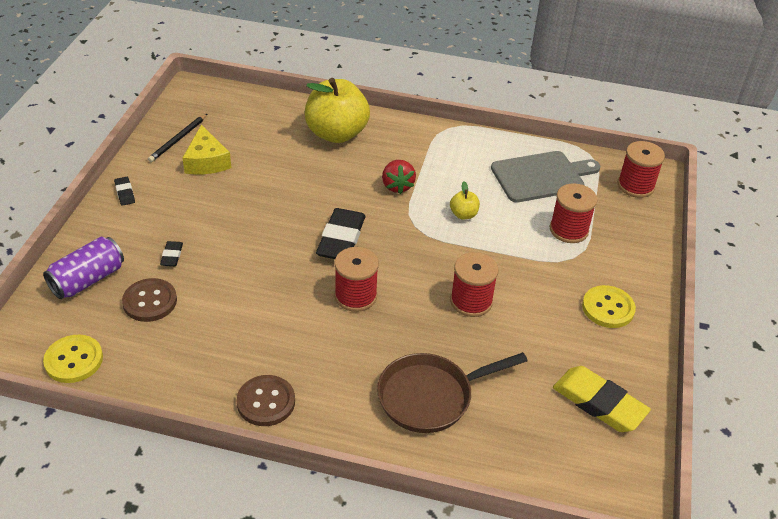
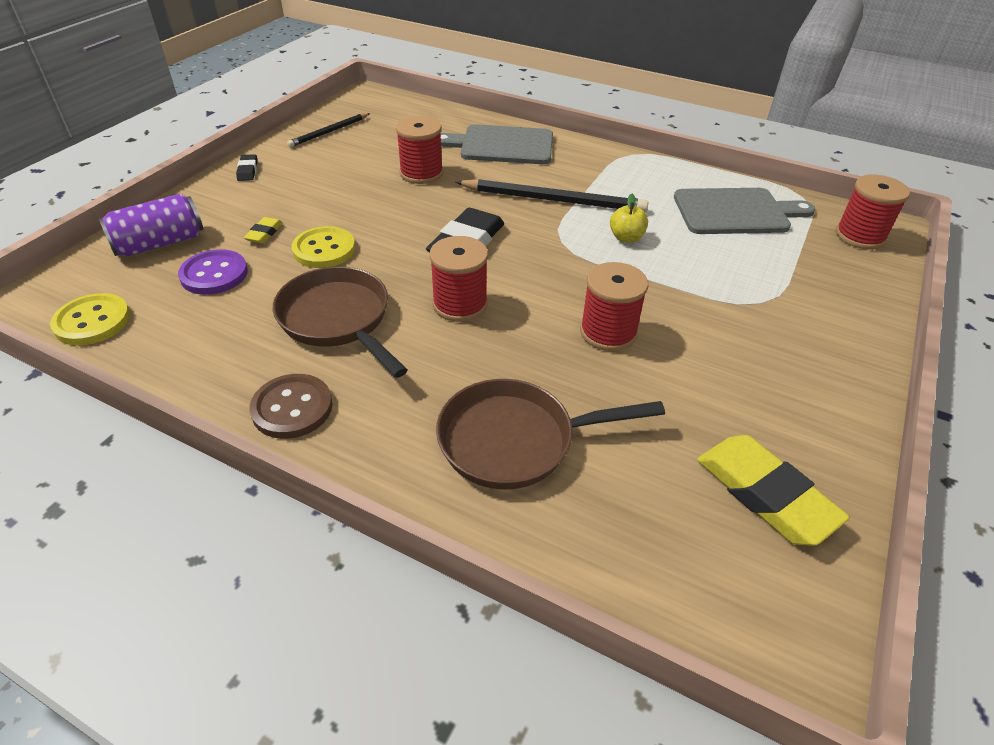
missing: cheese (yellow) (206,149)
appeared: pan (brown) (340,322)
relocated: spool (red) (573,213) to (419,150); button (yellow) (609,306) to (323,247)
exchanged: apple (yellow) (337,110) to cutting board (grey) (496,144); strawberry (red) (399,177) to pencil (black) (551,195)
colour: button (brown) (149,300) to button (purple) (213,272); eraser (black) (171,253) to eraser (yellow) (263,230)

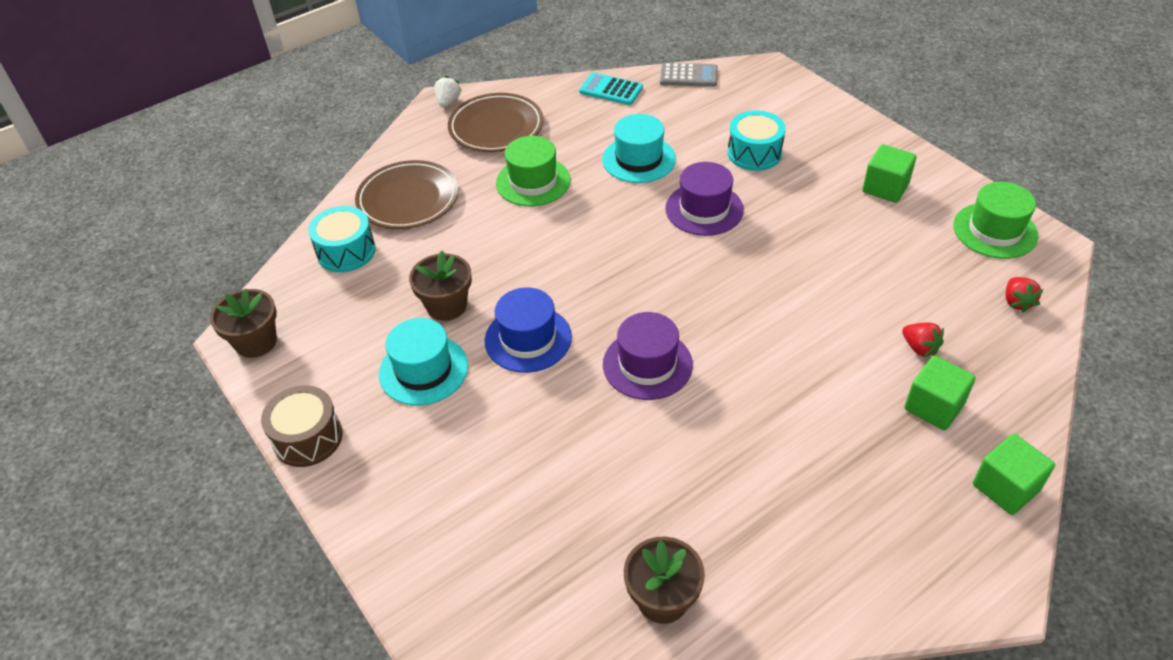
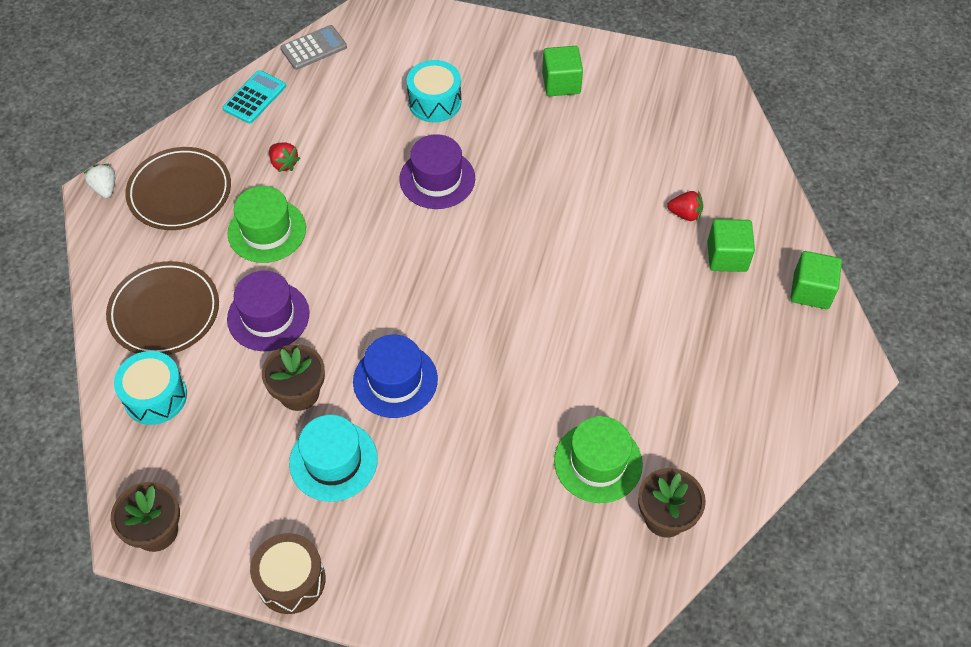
missing: hat (turquoise) (639,148)
relocated: hat (purple) (648,356) to (268,311); hat (green) (995,220) to (598,459); strawberry (red) (1024,295) to (284,157)
spun: calculator (turquoise) (611,88) = (254,97) 135 degrees clockwise

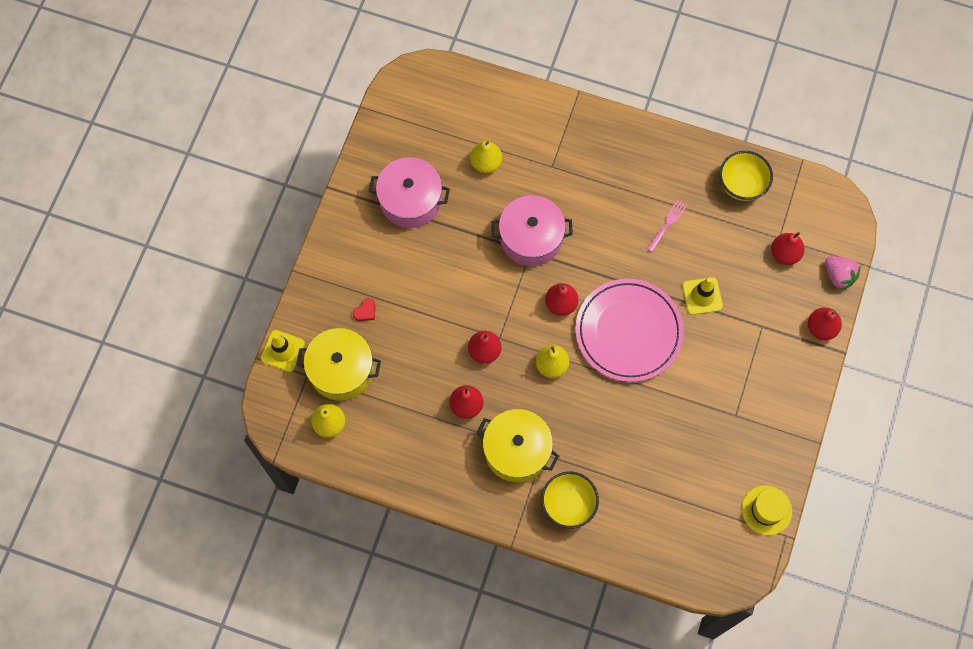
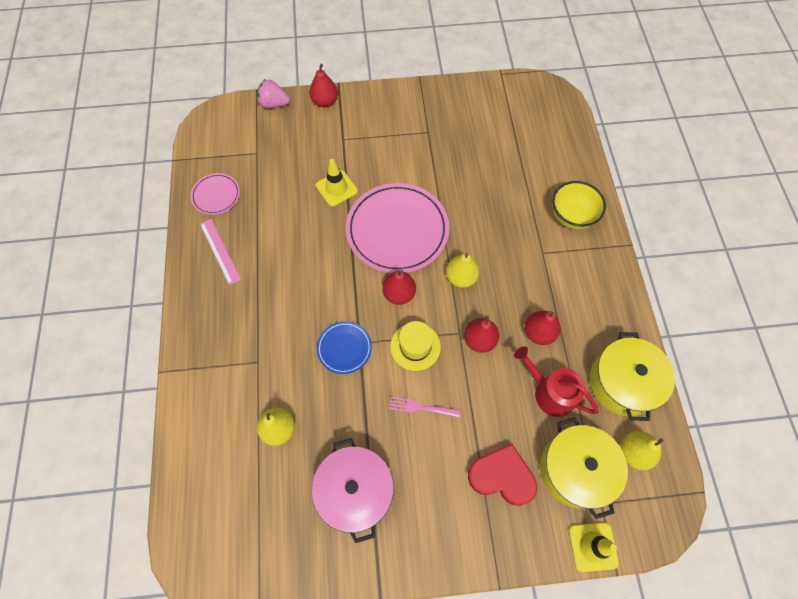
missing: pear (red) (788,248)
appeared: ruler (pink) (220,252); watering can (red) (556,382)
relocated: pot (yellow) (517,445) to (632,376); fork (pink) (667,226) to (424,407); hat (yellow) (767,510) to (415,346)
exchanged: pot (pink) (532,230) to plate (blue) (344,347); bowl (yellow) (746,176) to plate (pink) (215,194)
spun: strawberry (pink) (843,273) = (273,94) 105 degrees counterclockwise
size: heart (red) (364,309) = (502,475) x2.25

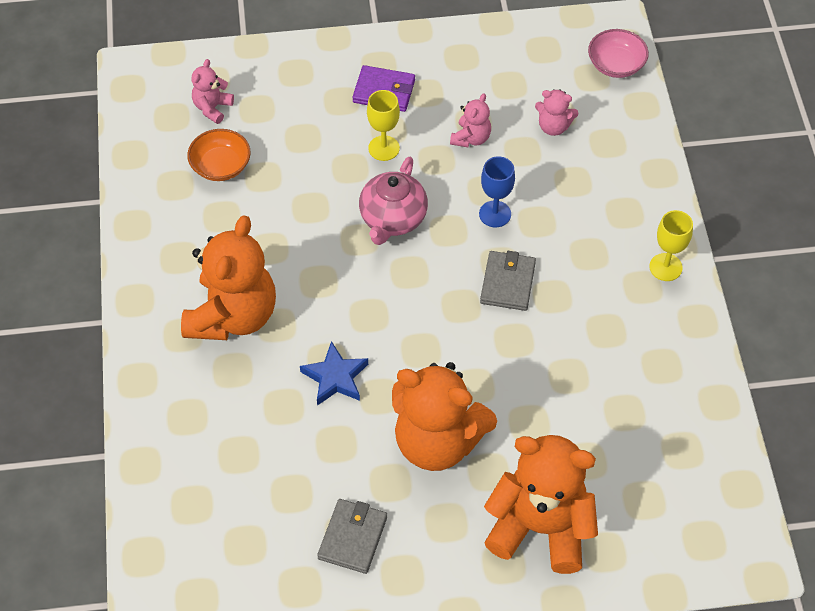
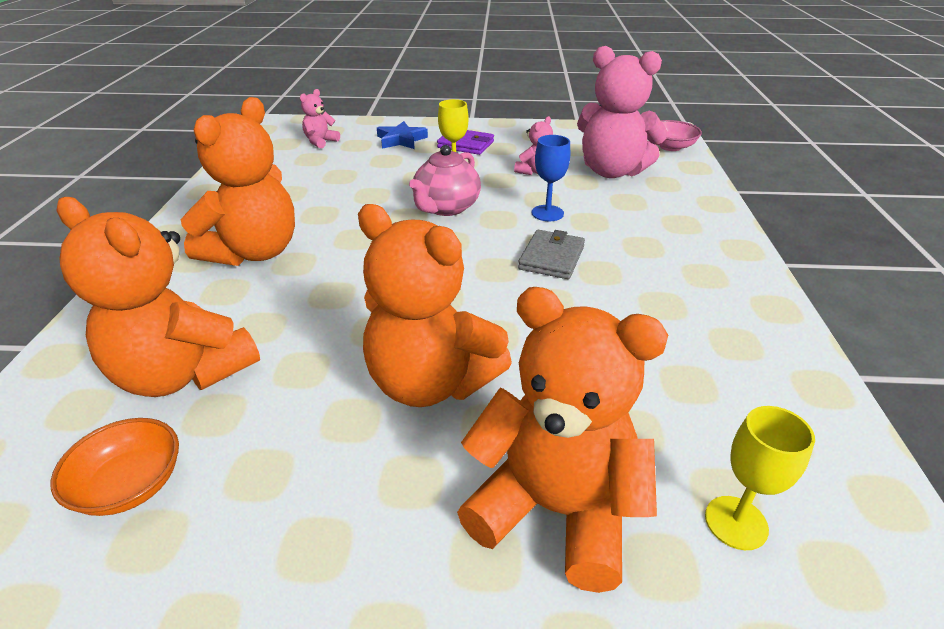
missing: wallet (grey) (352,536)
appeared: teddy bear (orange) (158,297)
relocated: bowl (orange) (219,155) to (115,467); star (blue) (334,373) to (402,135); goblet (yellow) (671,245) to (760,478)
size: teddy bear (pink) (556,112) = (622,112) x2.19

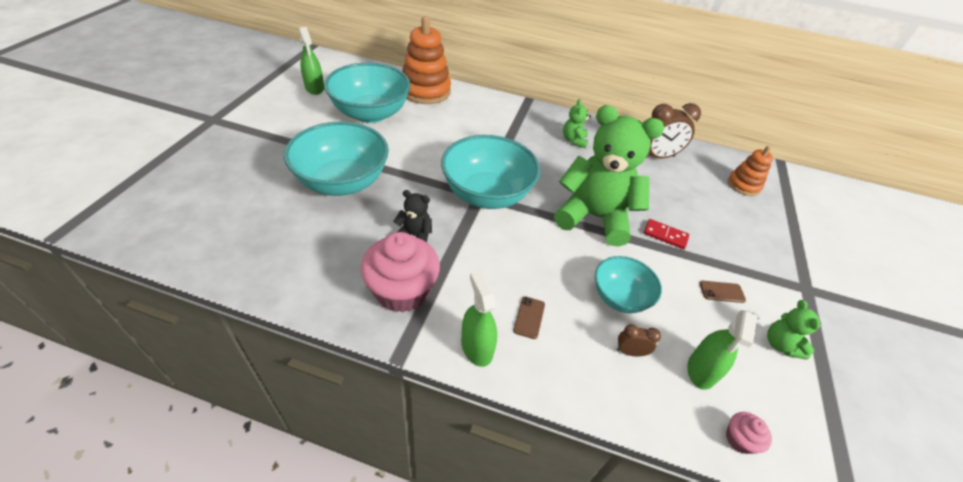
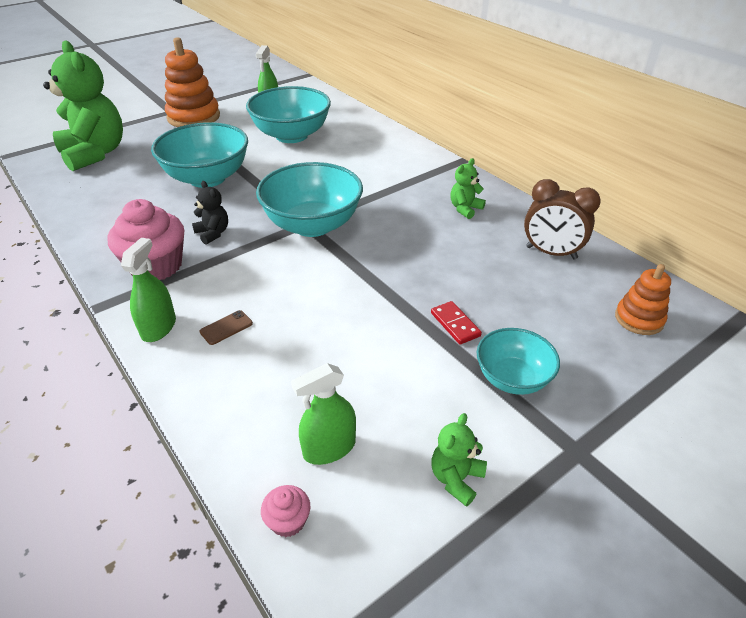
missing: clock (brown) (639,340); phone (brown) (723,292)
relocated: stacking toy (orange) (426,60) to (192,82); teddy bear (green) (609,176) to (83,105); bowl (turquoise) (628,284) to (518,361)

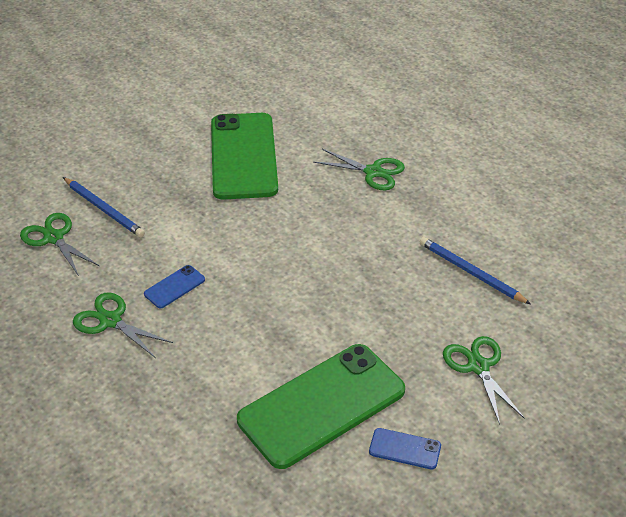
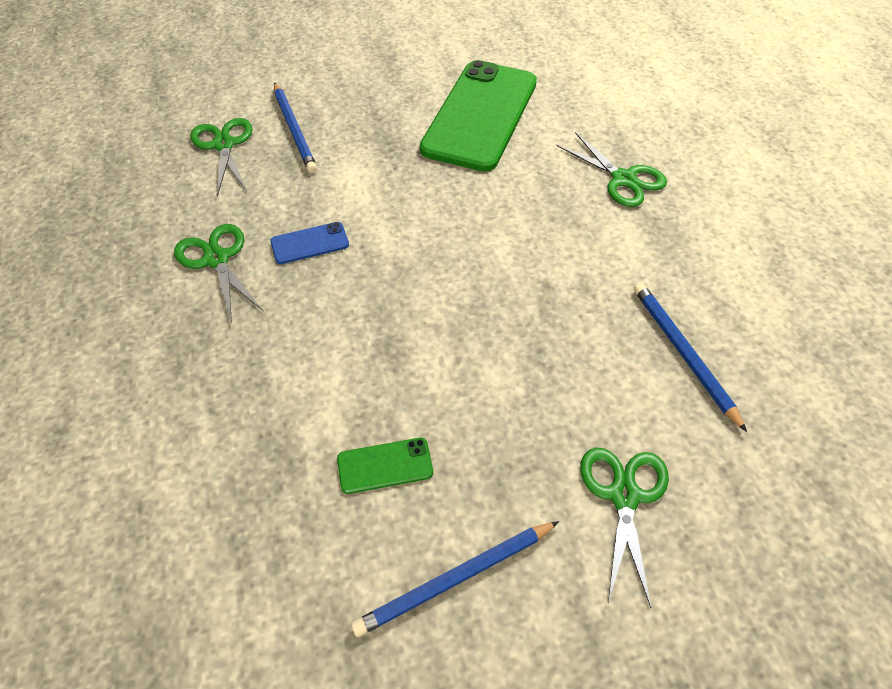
exchanged: phone (blue) (405,449) to pencil (blue) (455,579)
size: phone (green) (321,406) = (385,466) x0.41

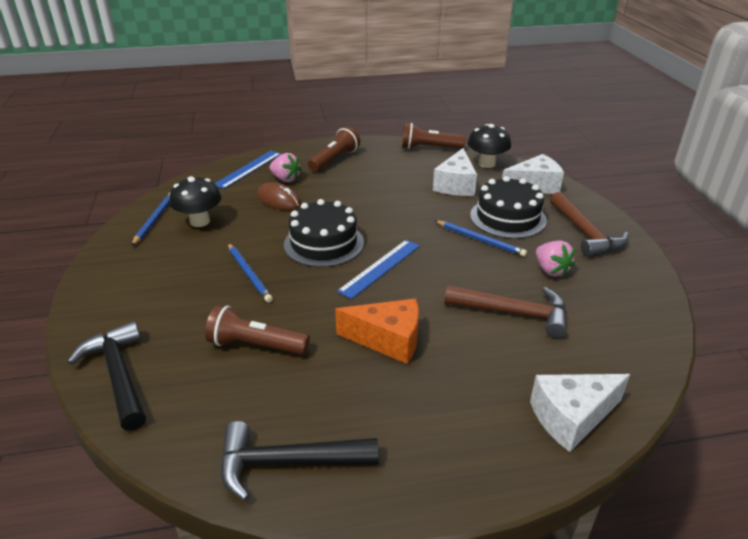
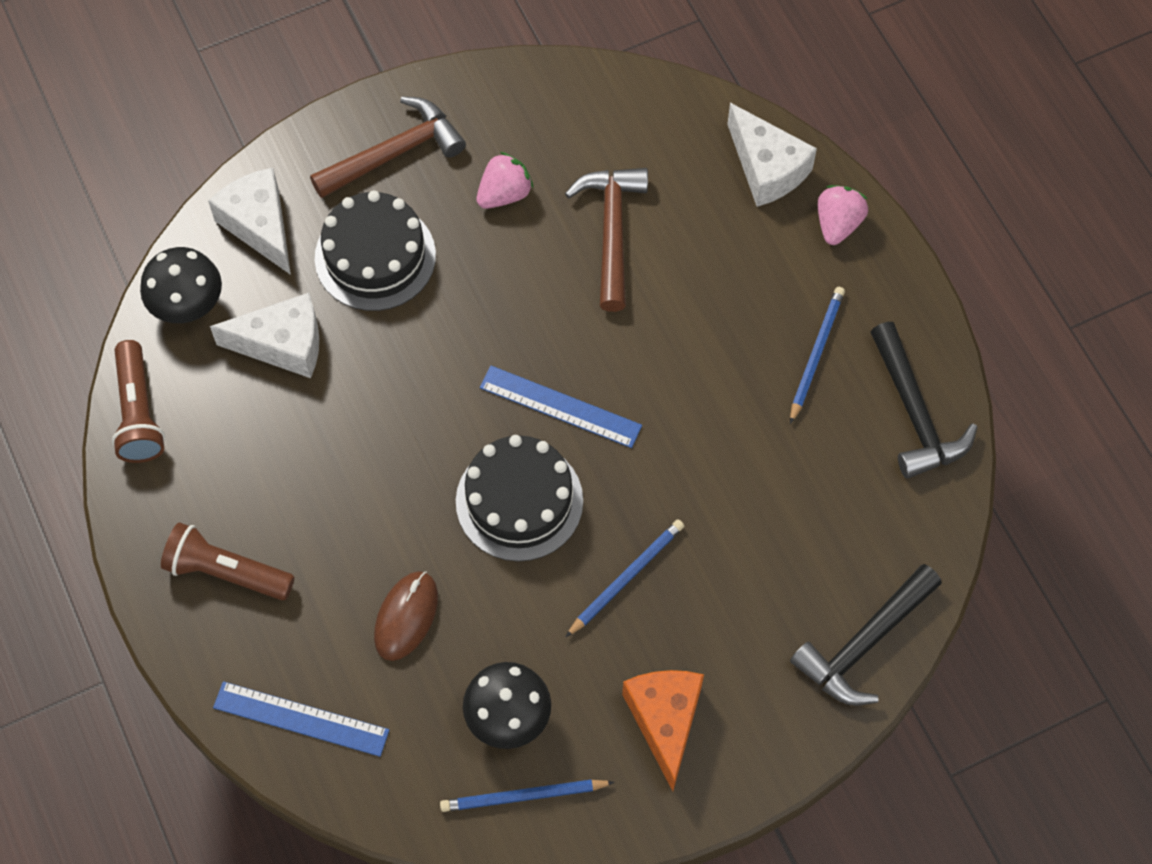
missing: flashlight (brown) (257,330)
relocated: strawberry (pink) (286,167) to (843,215); cheese (orange) (377,331) to (663,730); pencil (blue) (480,238) to (817,355)

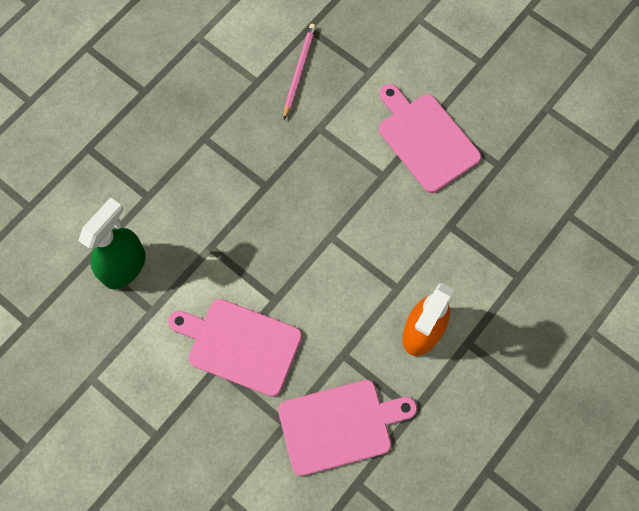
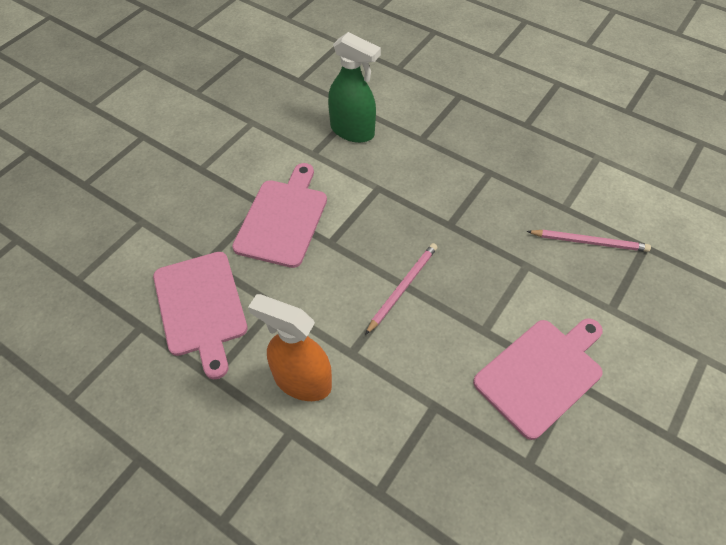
appeared: pencil (pink) (401,289)

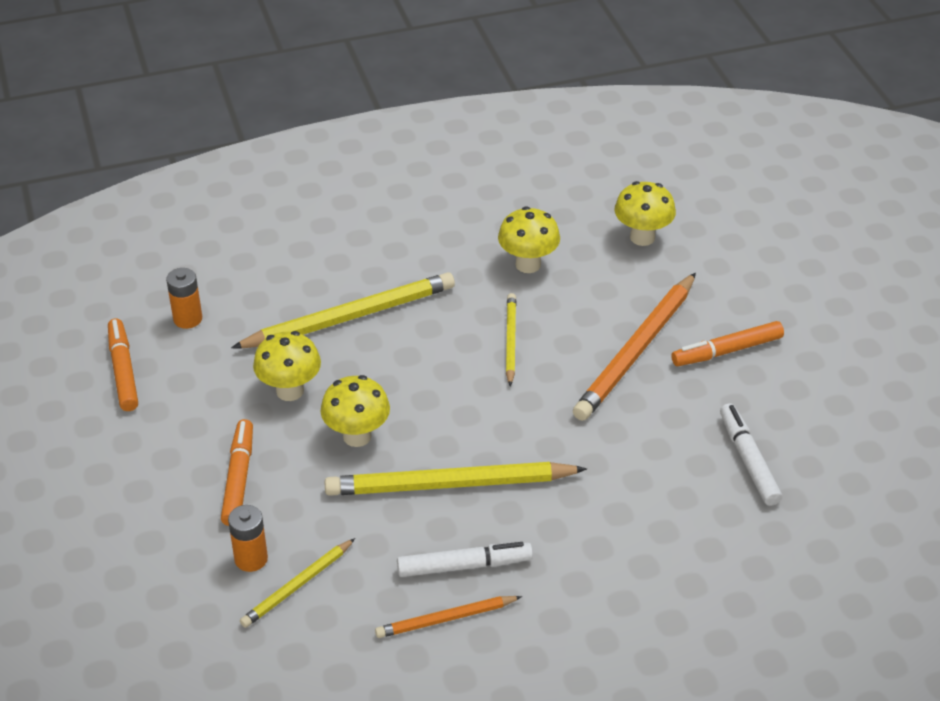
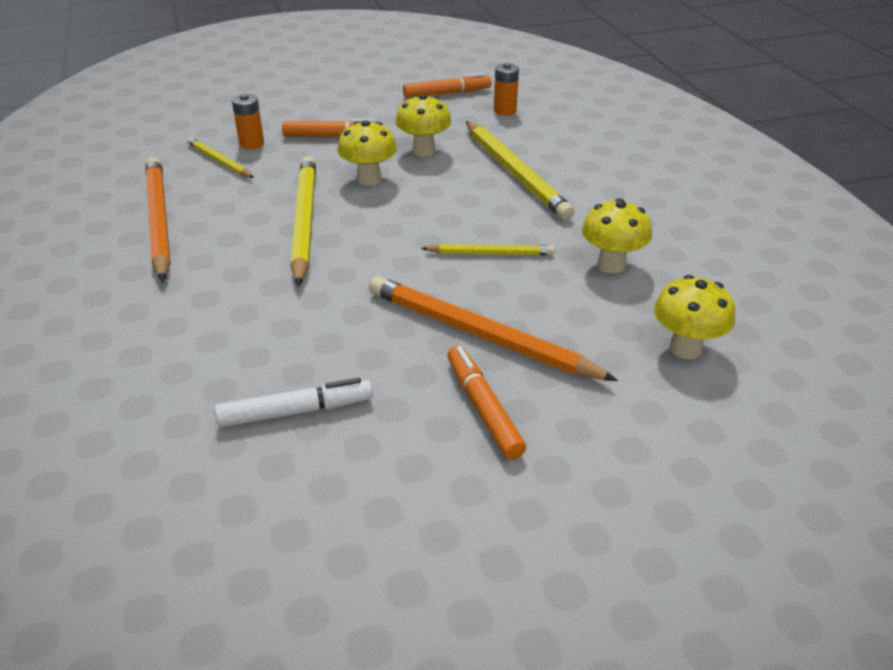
missing: marker (white) (465,559)
size: pencil (orange) (448,617) = (158,219) x1.85

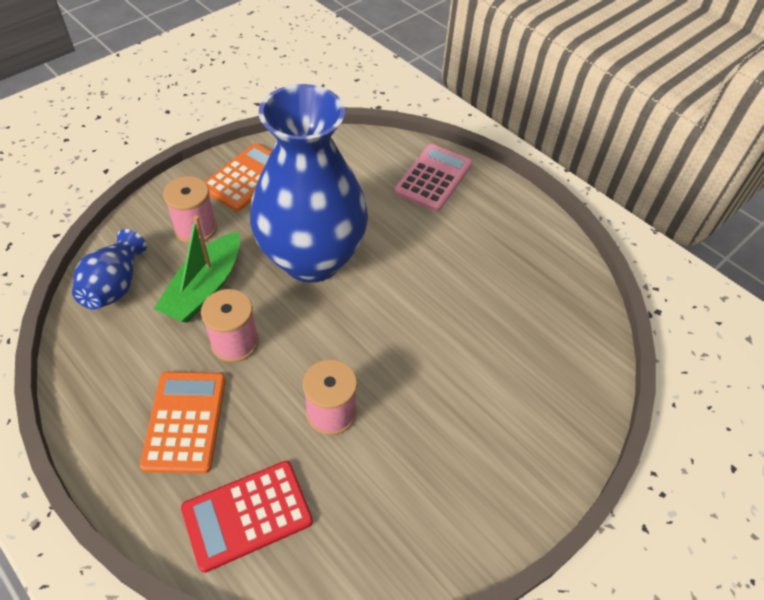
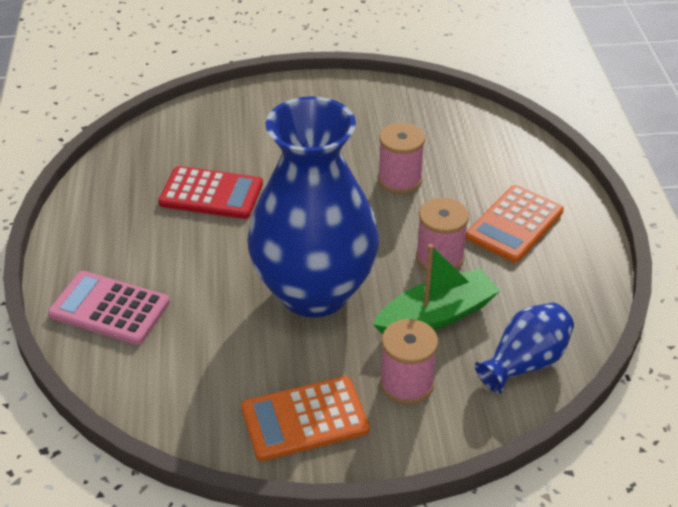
relocated: calculator (red) (247,517) to (210,192)
spun: calculator (pink) (433,178) = (109,308) 45 degrees clockwise

